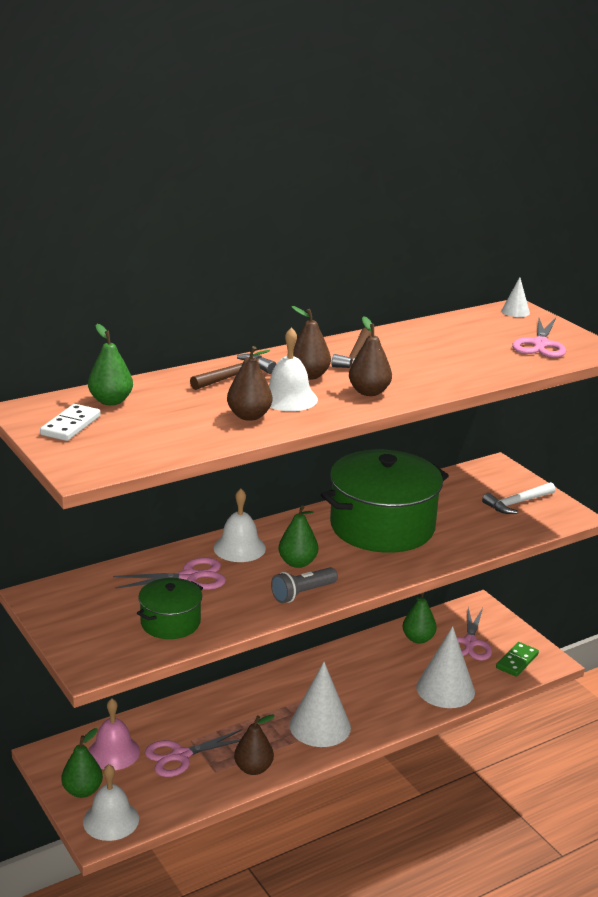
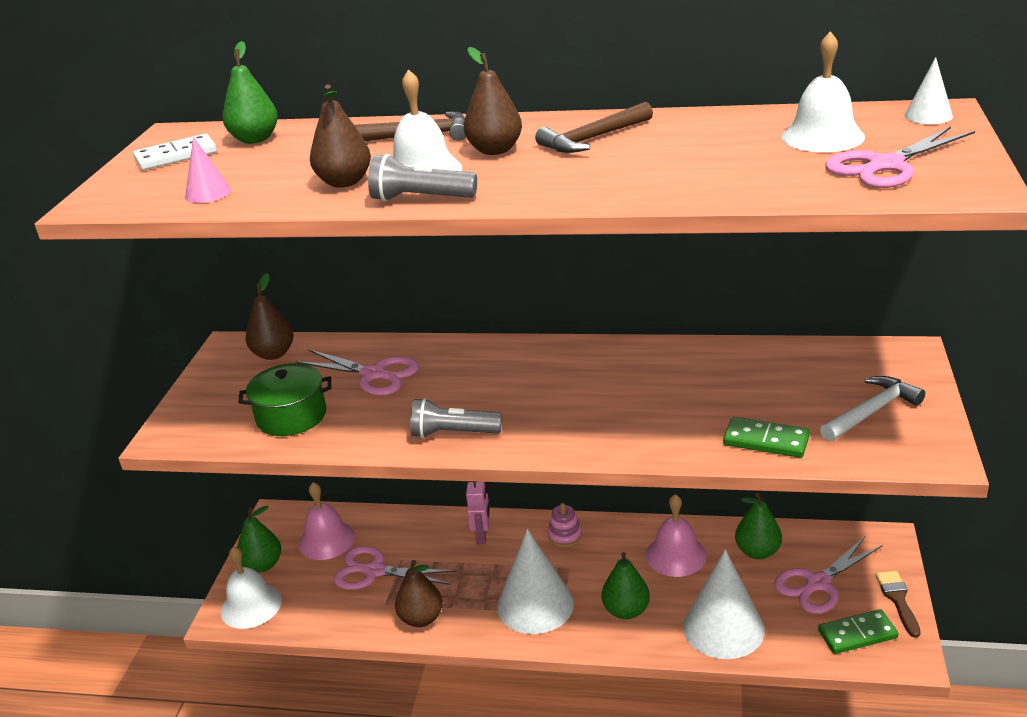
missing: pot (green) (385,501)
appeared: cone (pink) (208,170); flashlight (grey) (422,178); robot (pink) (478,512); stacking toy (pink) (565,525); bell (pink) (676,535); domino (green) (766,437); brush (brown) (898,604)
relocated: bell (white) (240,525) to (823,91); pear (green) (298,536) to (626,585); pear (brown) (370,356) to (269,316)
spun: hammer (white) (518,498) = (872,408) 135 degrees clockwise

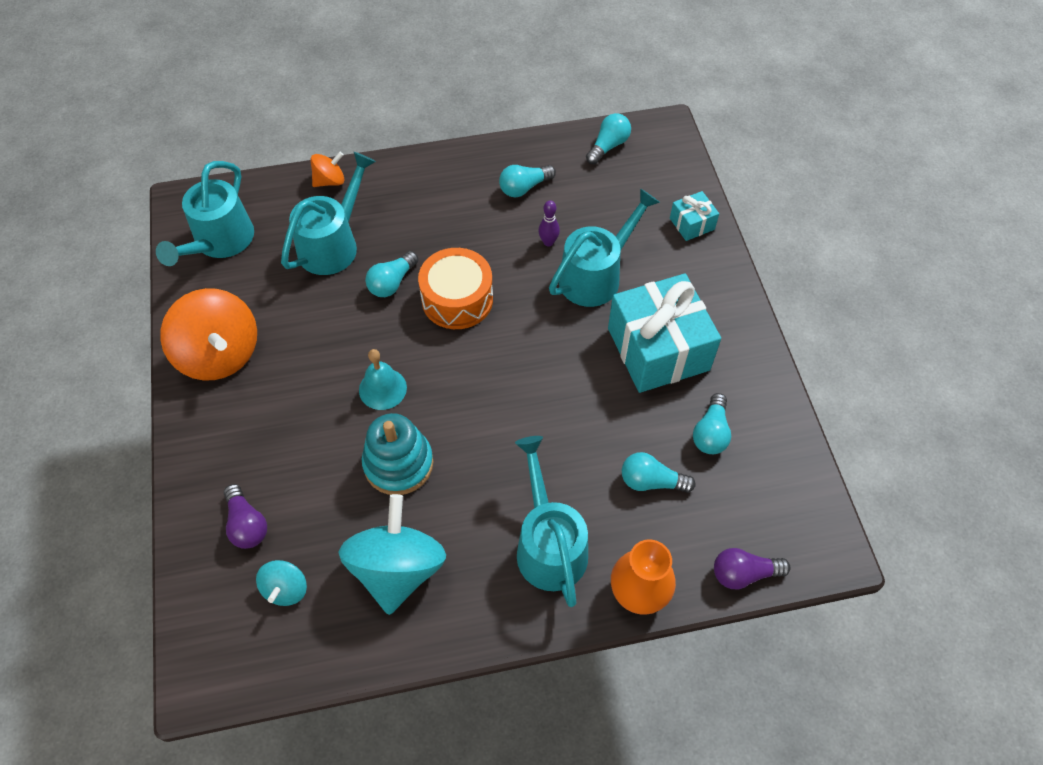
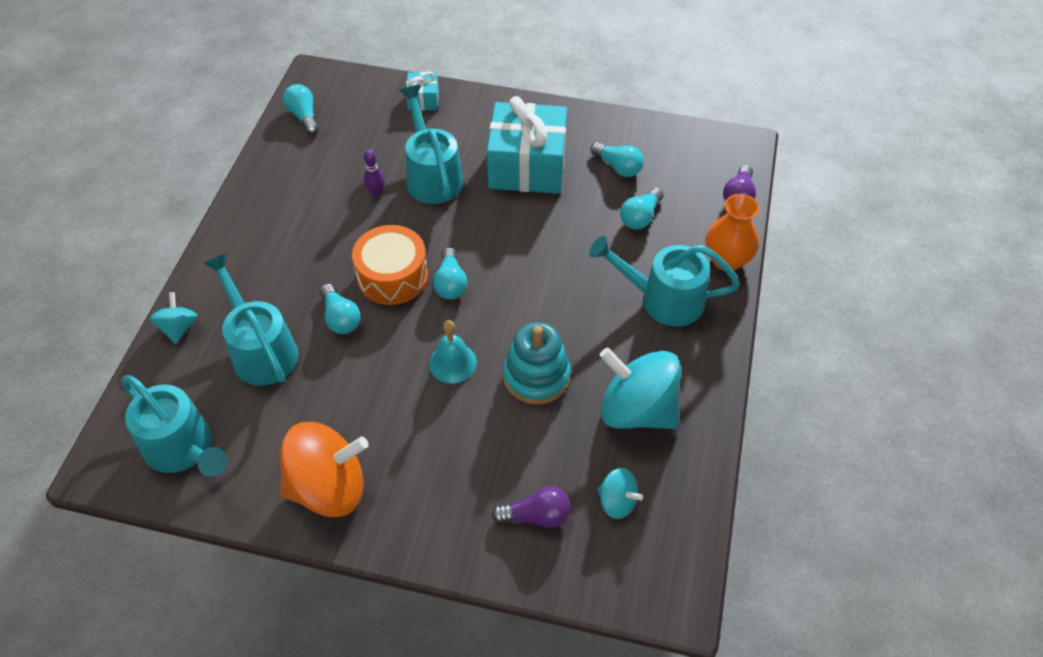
relocated: light bulb (turquoise) (527,181) to (450,273)
colour: spinning top (orange) (327,169) to spinning top (turquoise) (173,318)

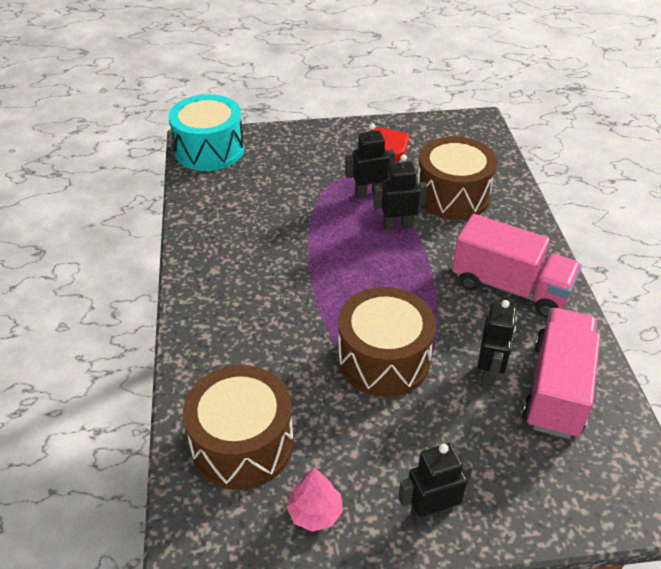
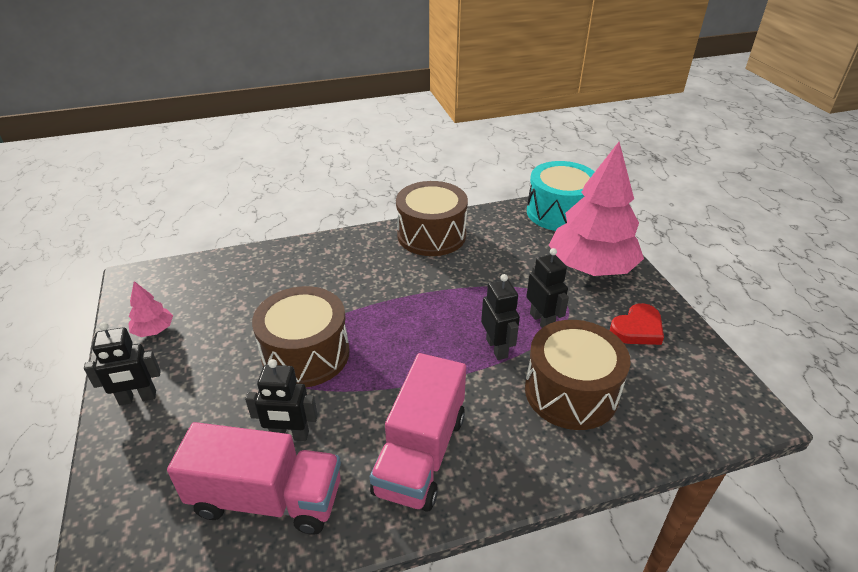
appeared: tree (pink) (596,209)
relocated: drum (brown) (238,427) to (432,218)
spun: robot (black) (435,484) = (122,363) 105 degrees clockwise

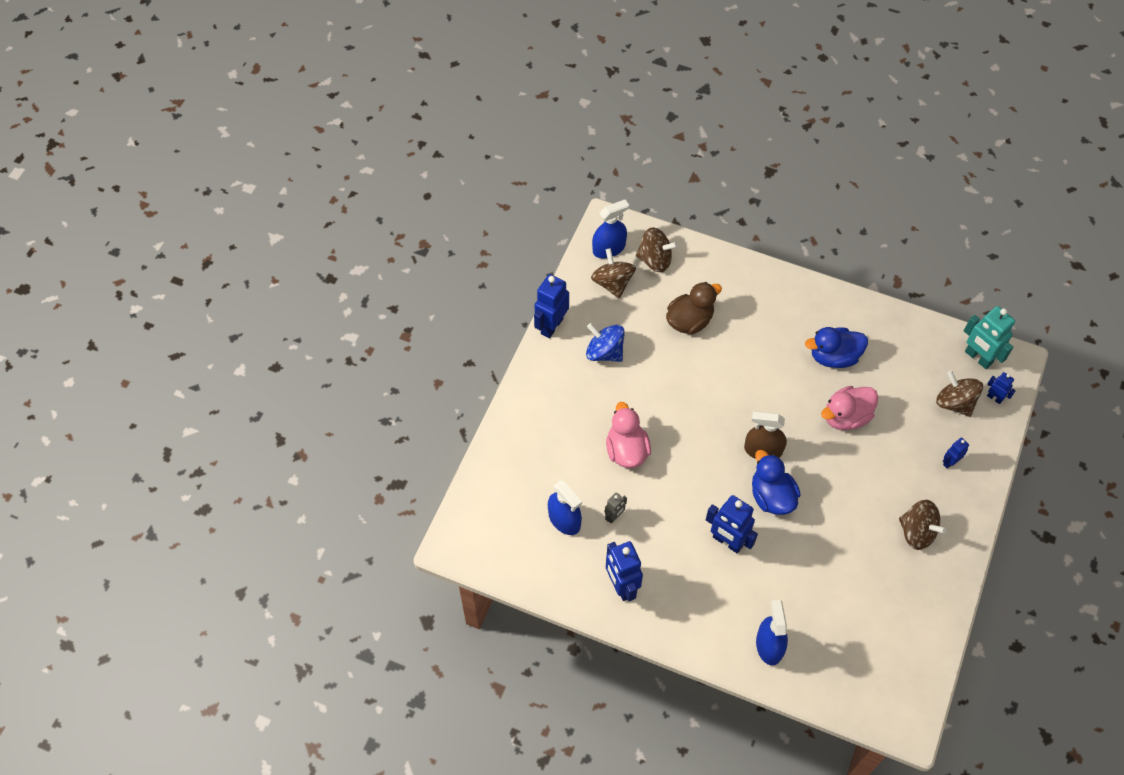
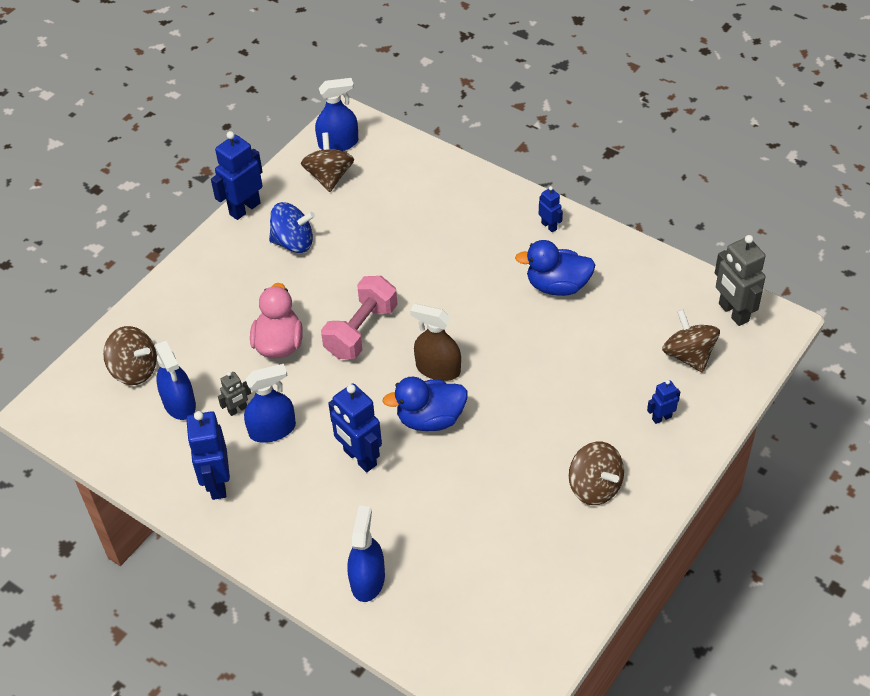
missing: duck (brown) (694,308); duck (pink) (849,408)
appeared: spray bottle (blue) (270,403); dumbbell (pink) (359,317)
relocated: spinning top (brown) (657,249) to (130,355); robot (blue) (1001,388) to (551,209)
colour: robot (turquoise) (989,337) to robot (grey) (740,280)
spun: spinning top (blue) (605,342) = (292,227) 135 degrees clockwise; duck (blue) (776,482) = (425,404) 90 degrees counterclockwise

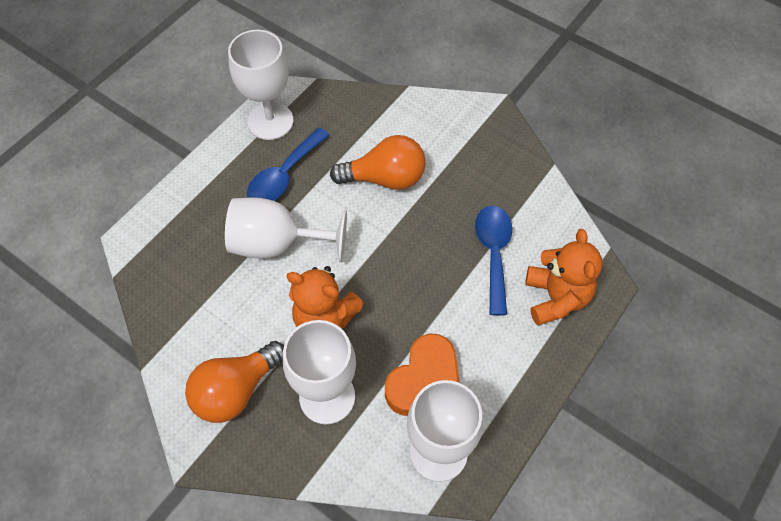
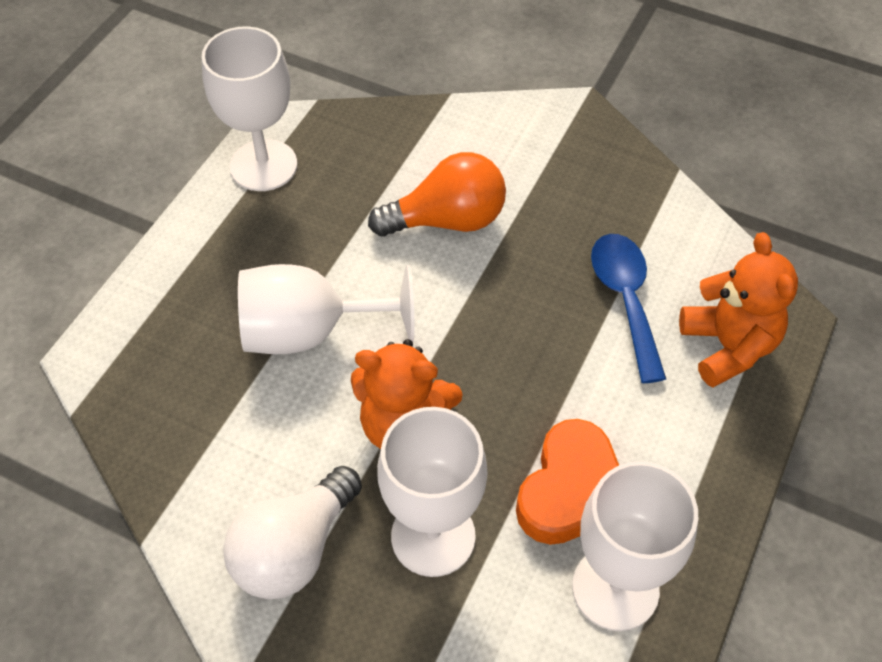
missing: spoon (blue) (288,164)
colour: light bulb (orange) (234,382) to light bulb (white) (292,532)

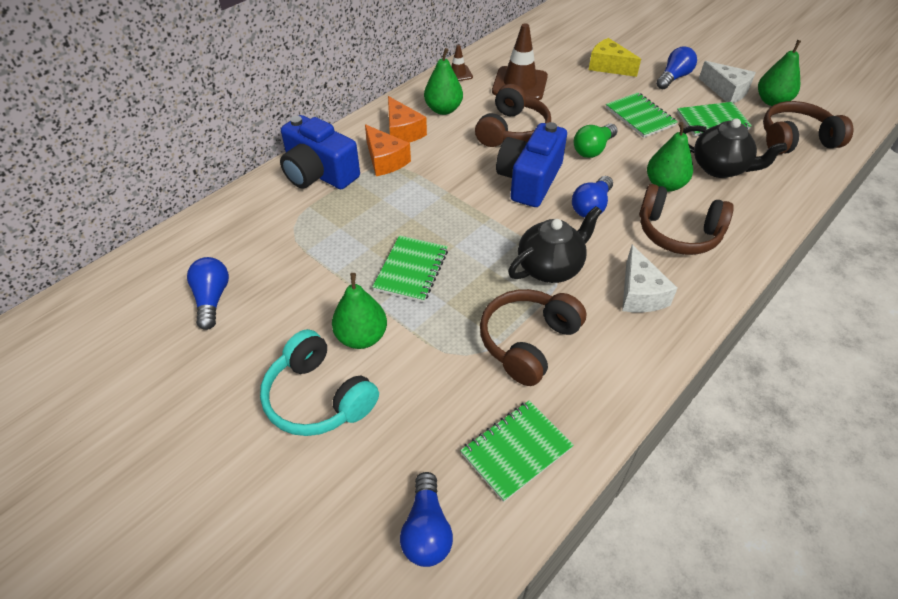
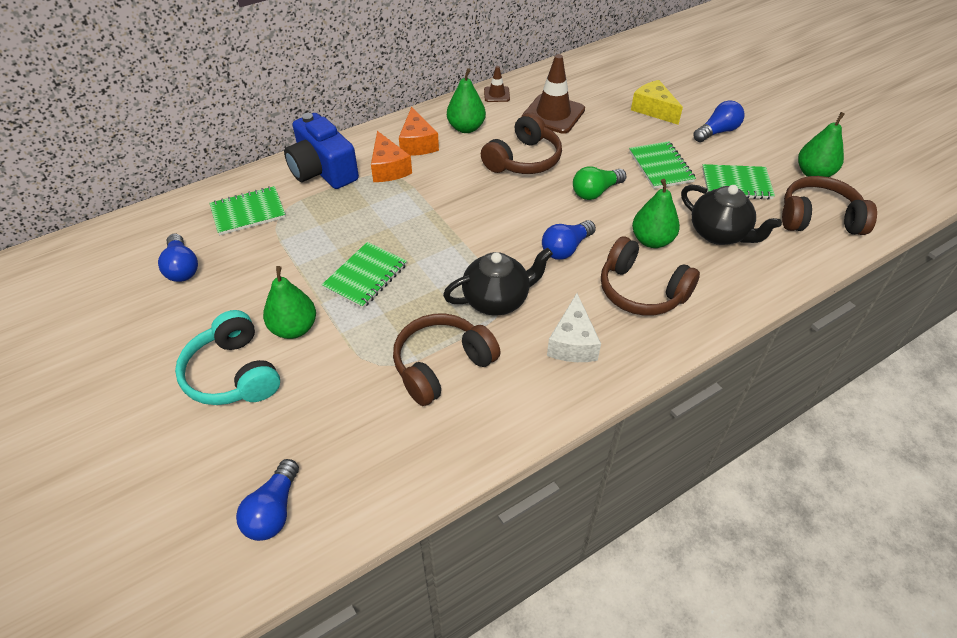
missing: camera (blue) (531,164); cheese (white) (727,82)
relocated: notebook (green) (517,451) to (248,210)
spun: light bulb (blue) (208,293) = (178,257) 150 degrees clockwise

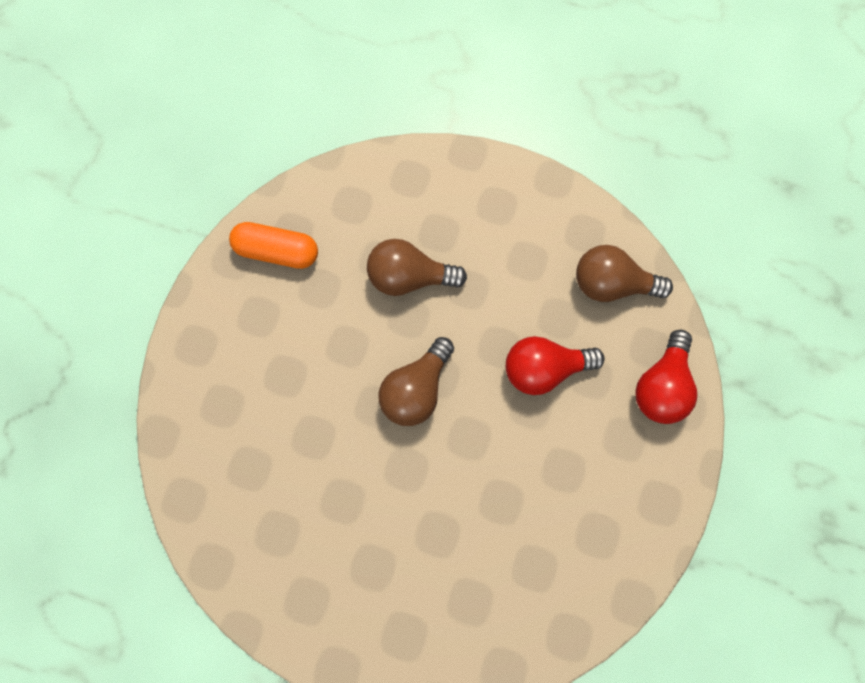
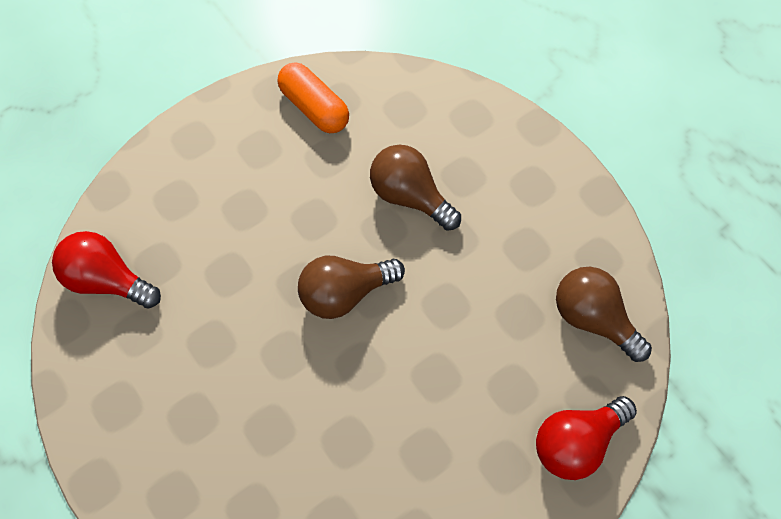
relocated: light bulb (red) (555,365) to (106,270)

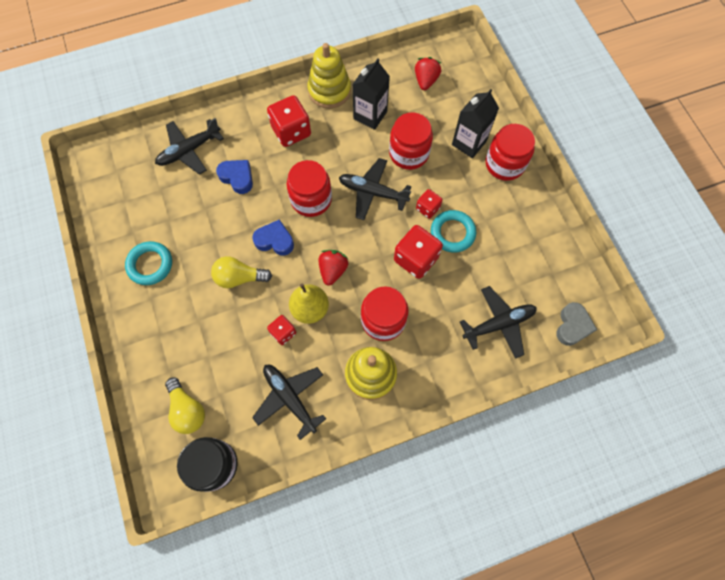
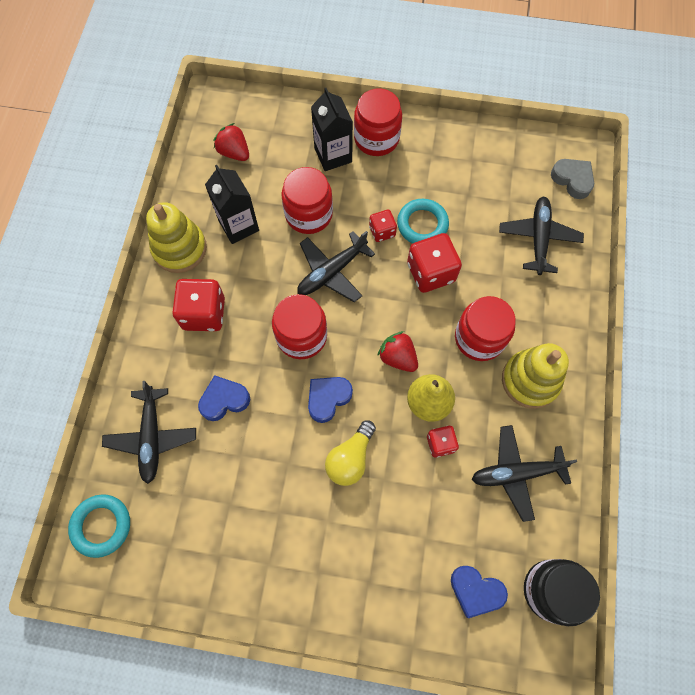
relocated: ring (turquoise) (148,263) to (99,526)
exchanged: light bulb (yellow) (185,406) to heart (blue) (479,592)

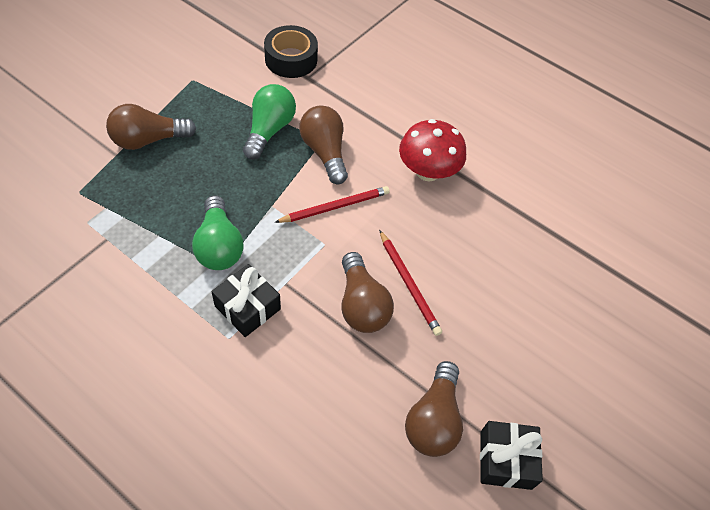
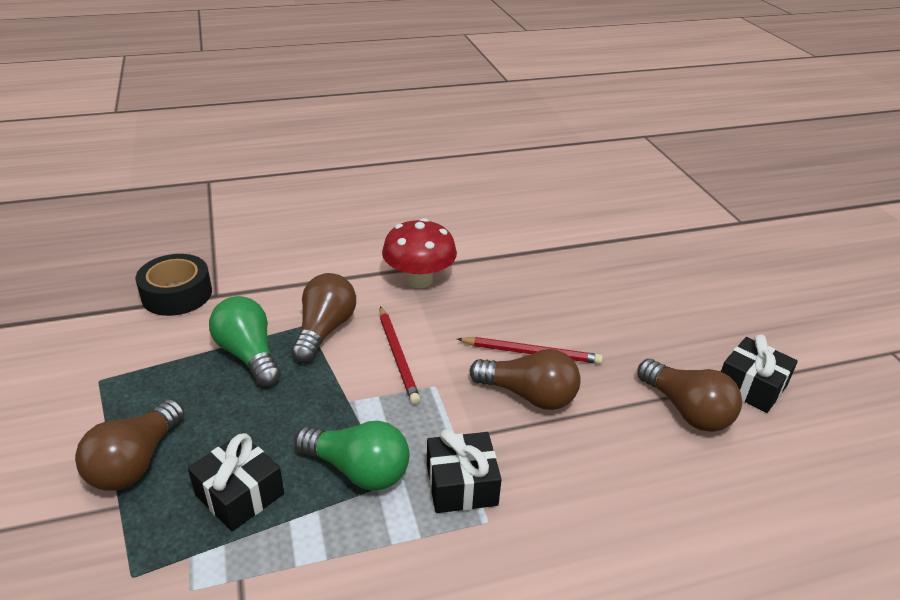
appeared: gift (black) (236,482)
spun: pencil (red) (332,204) = (400,355) 150 degrees clockwise; light bulb (brown) (323,145) = (323,318) 90 degrees clockwise

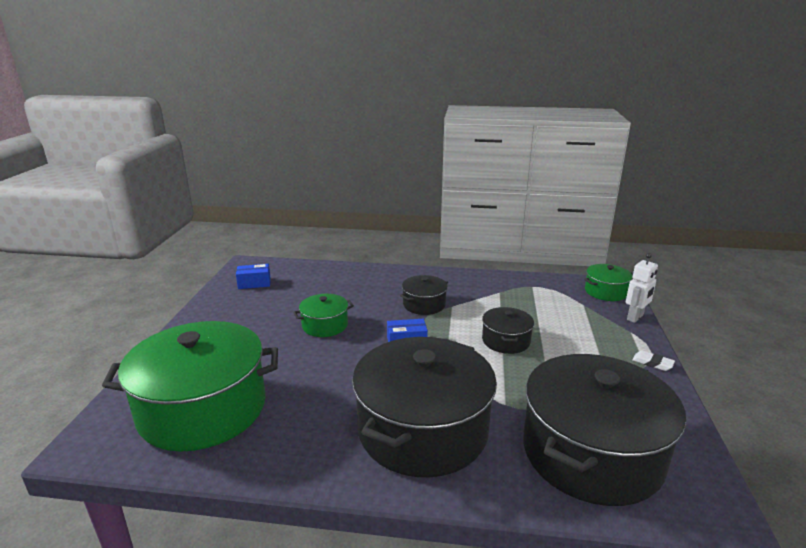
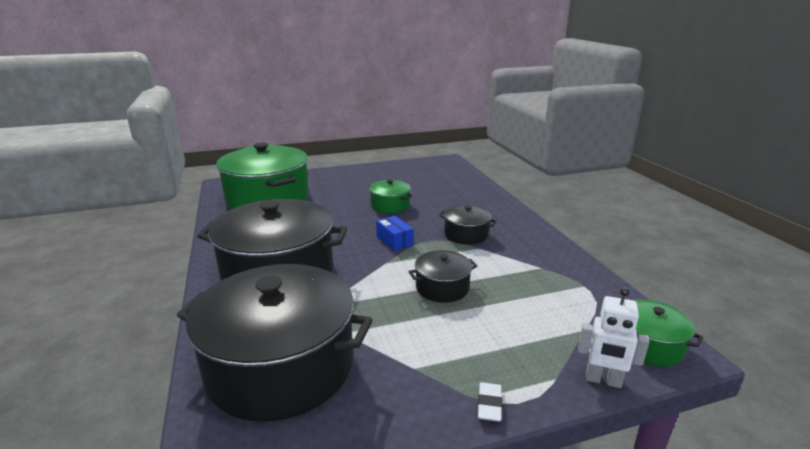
missing: box (blue) (253,276)

